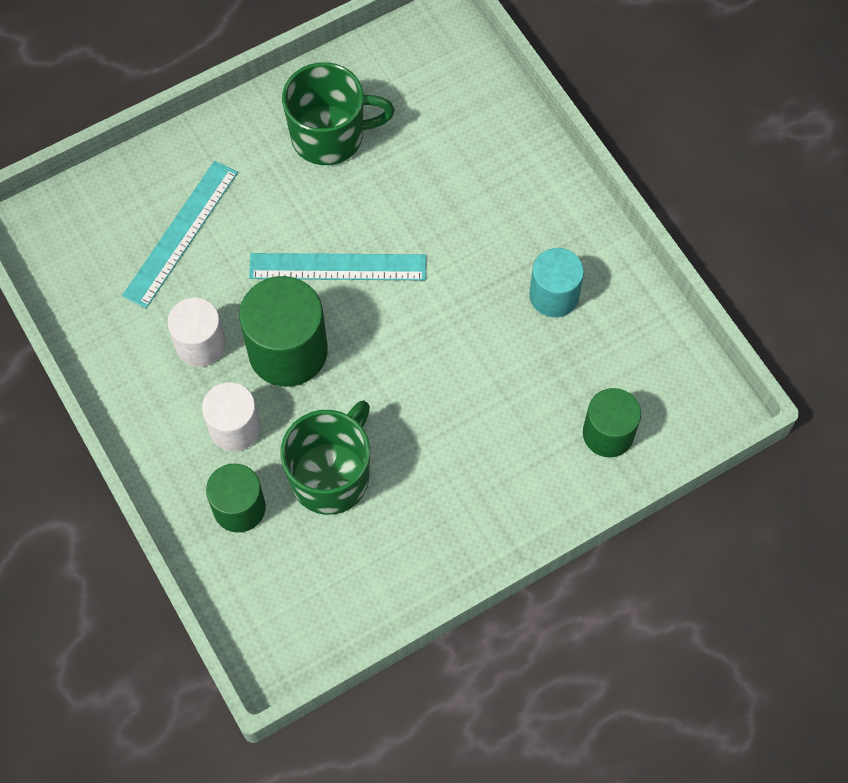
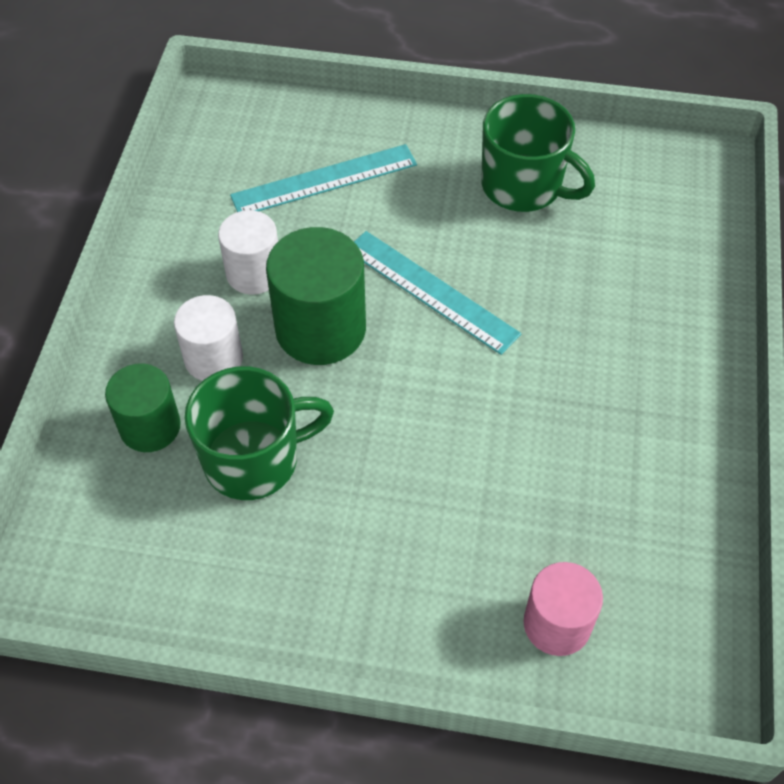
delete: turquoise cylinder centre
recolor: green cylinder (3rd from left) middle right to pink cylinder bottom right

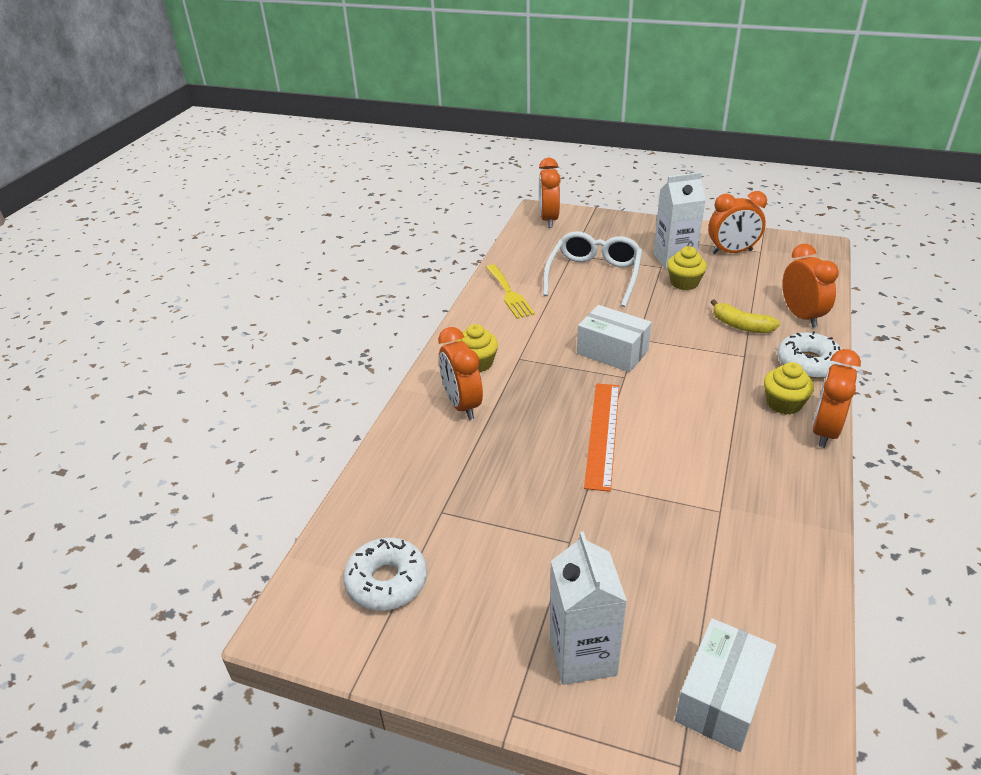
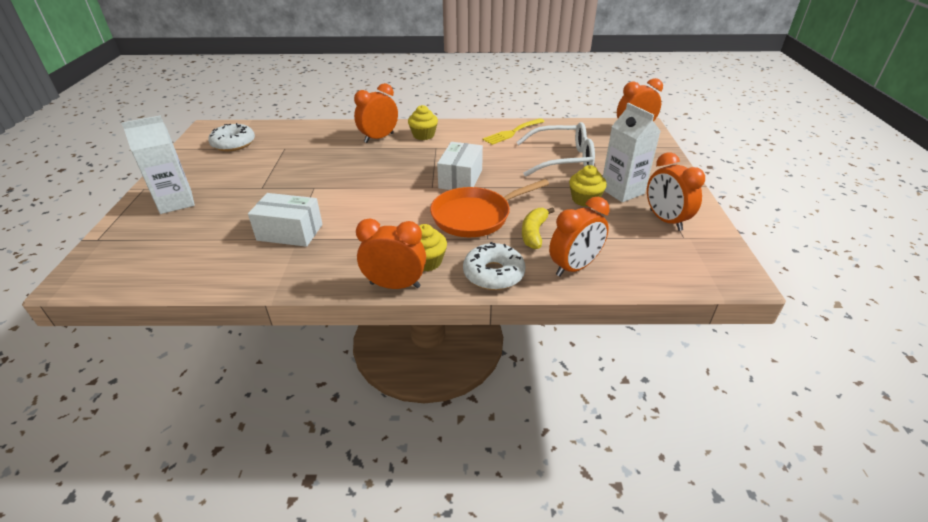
delete: orange ruler centre
insert: orange pan centre
move: white box (2nd from left in the first image) bottom right to white box (1st from left) middle left

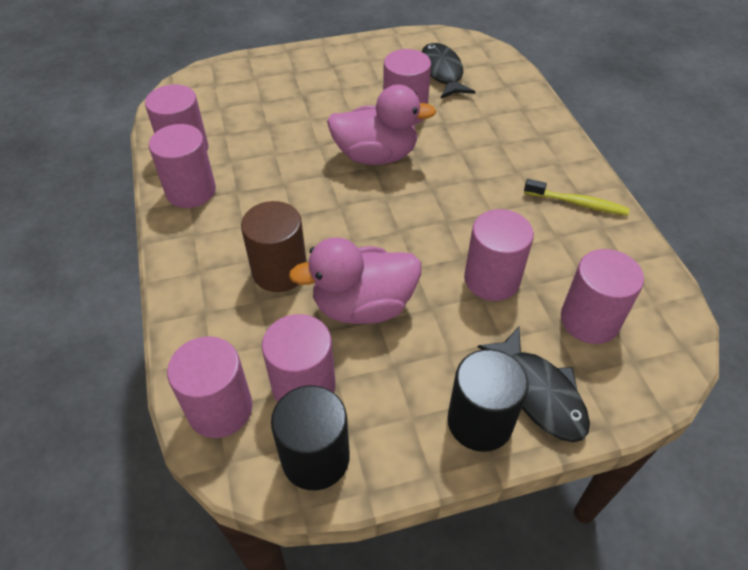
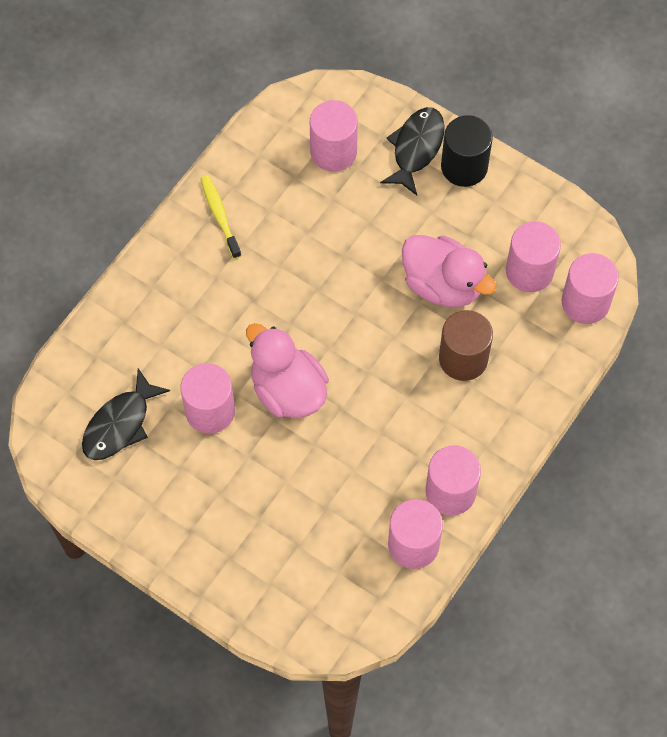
delete: black cylinder (1st from left) bottom centre; pink cylinder (6th from left) middle right

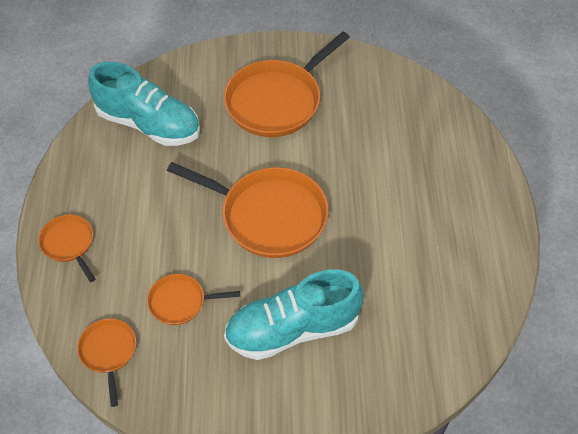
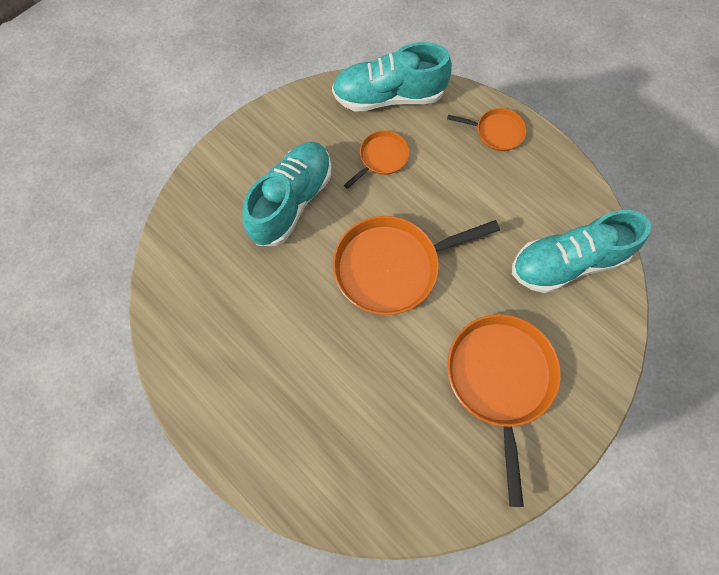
replace: orange pan (2nd from left) bottom left to turquoise shoe (2nd from left) top centre

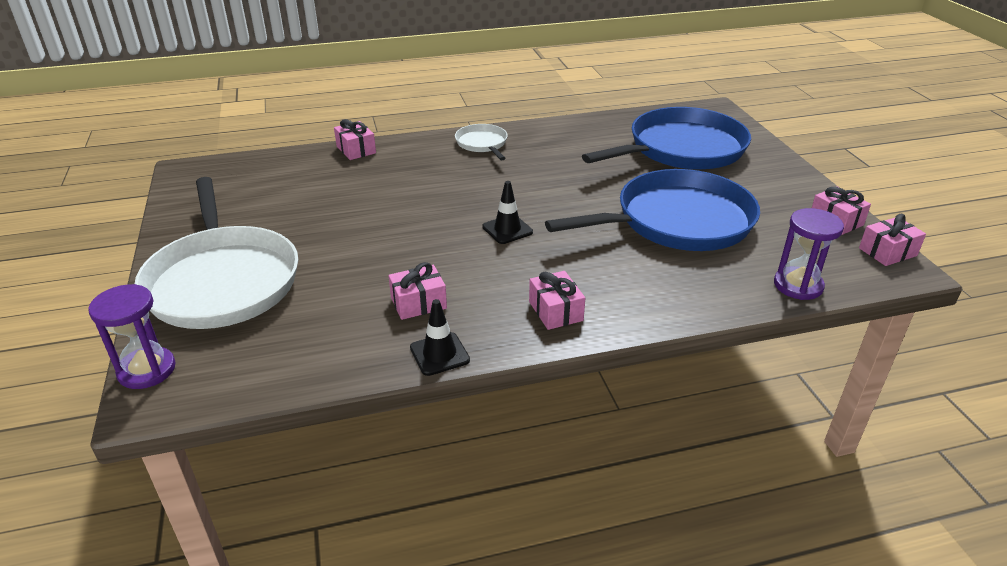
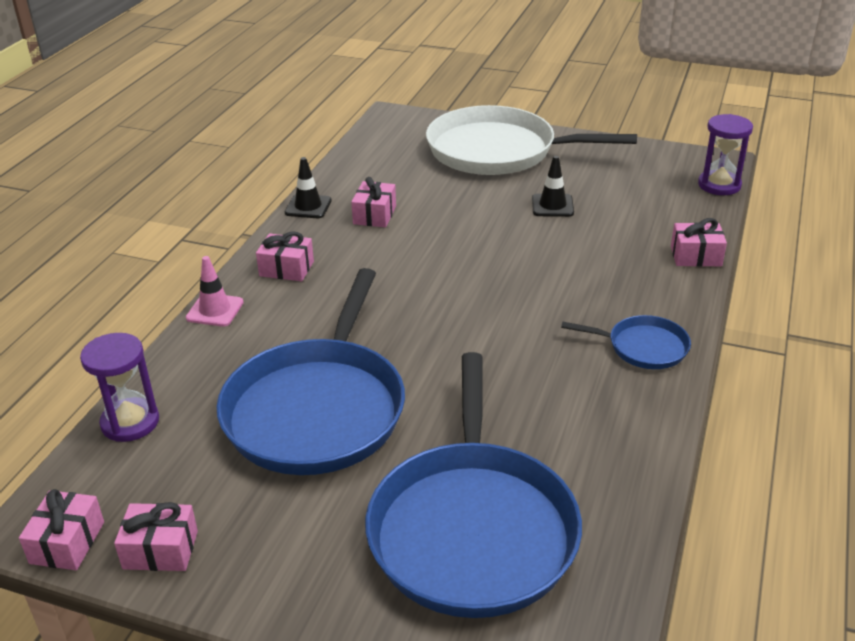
insert: pink traffic cone middle left
move: purple hourglass (1st from left in the first image) middle left to purple hourglass (2nd from left) top right; black traffic cone (2nd from left) centre to top centre
recolor: white pan (2nd from left) top centre to blue pan (3rd from left) middle right

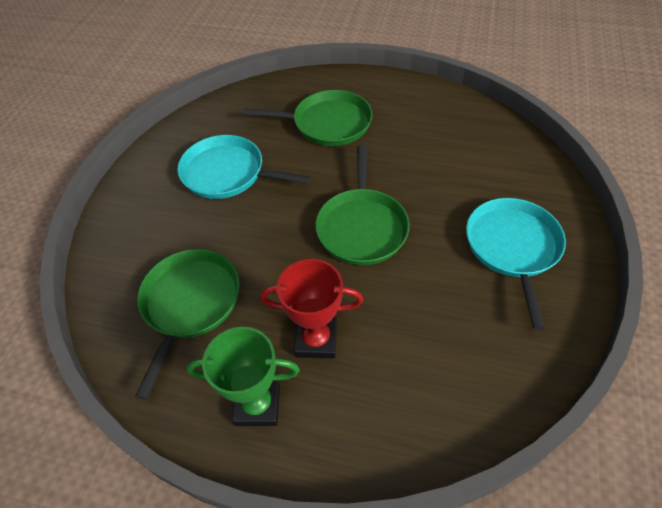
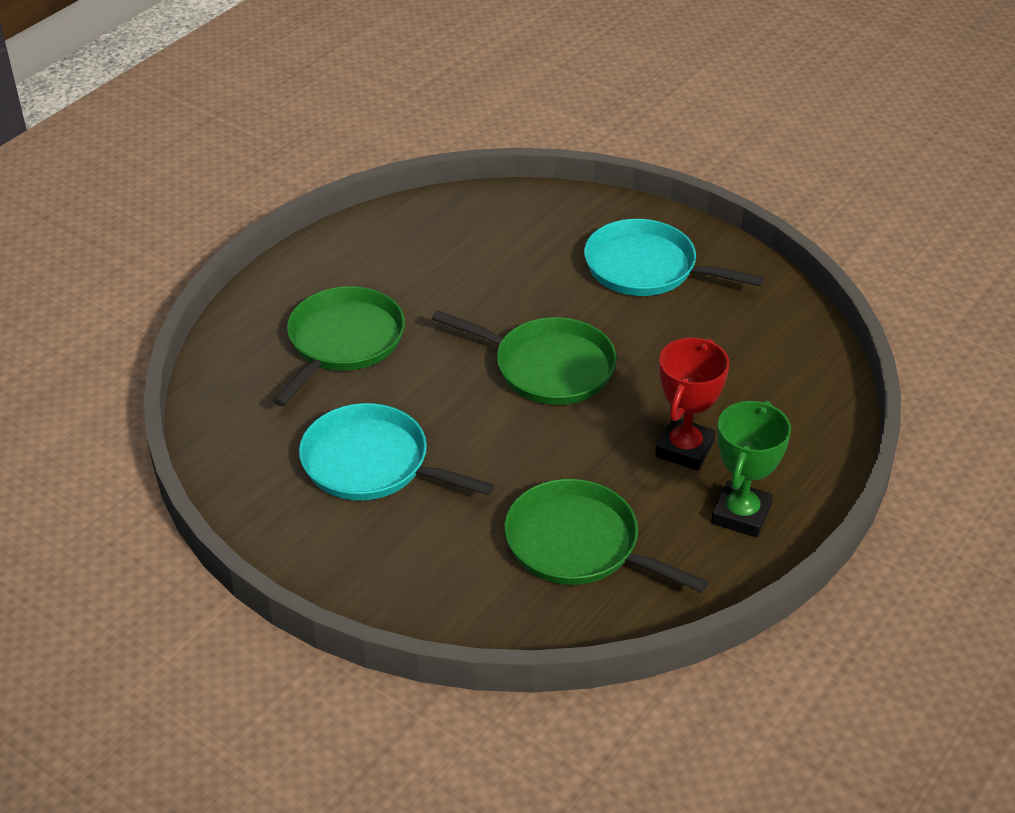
rotate: turquoise pan (1st from left) top centre = centre 75 degrees clockwise

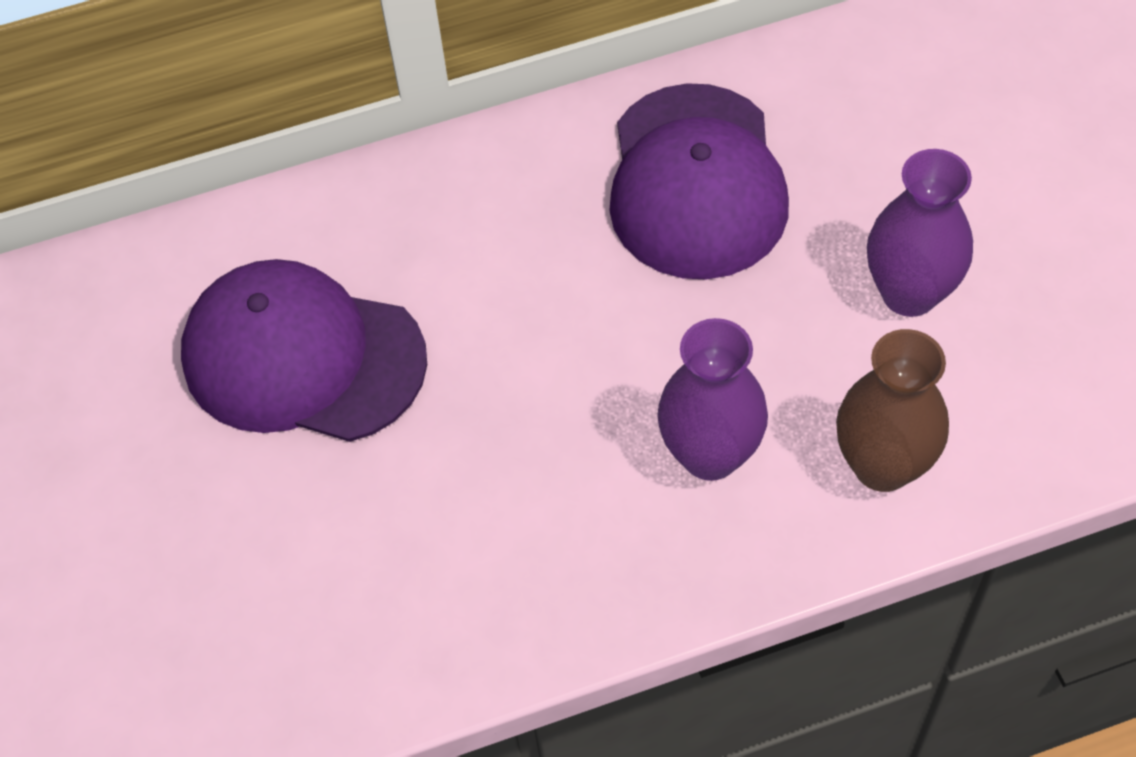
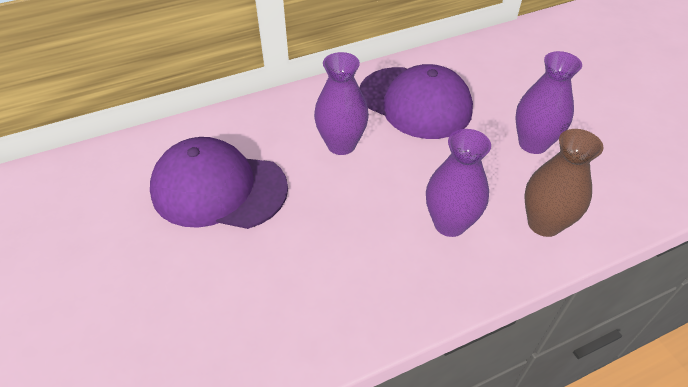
insert: purple vase (1st from left) top centre
rotate: purple cap (2nd from left) top centre = top centre 45 degrees counterclockwise

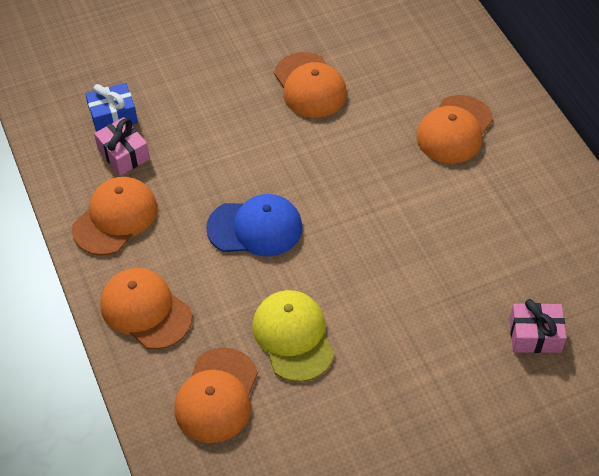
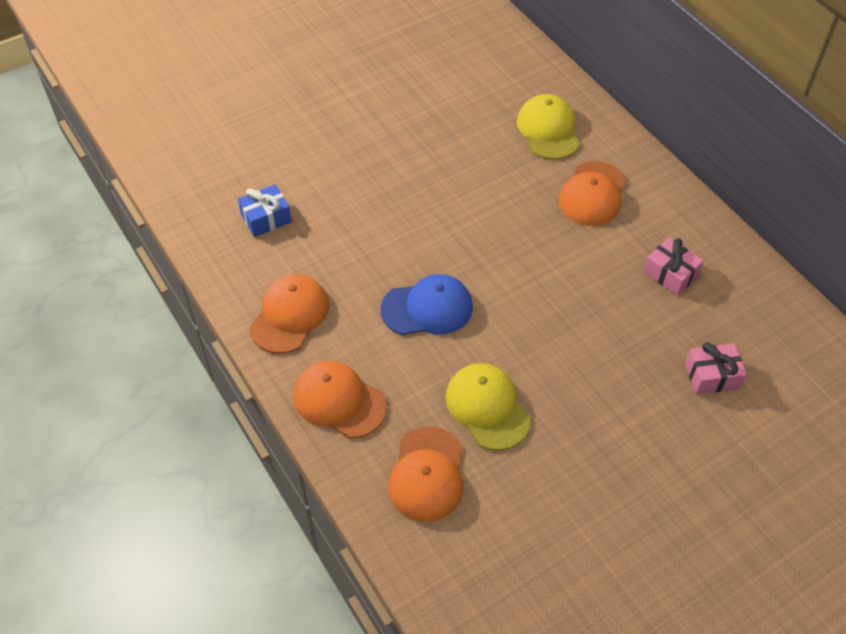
delete: orange cap (4th from left) top centre
insert: yellow cap (2nd from left) top centre
move: pink gift (1st from left) top left to middle right

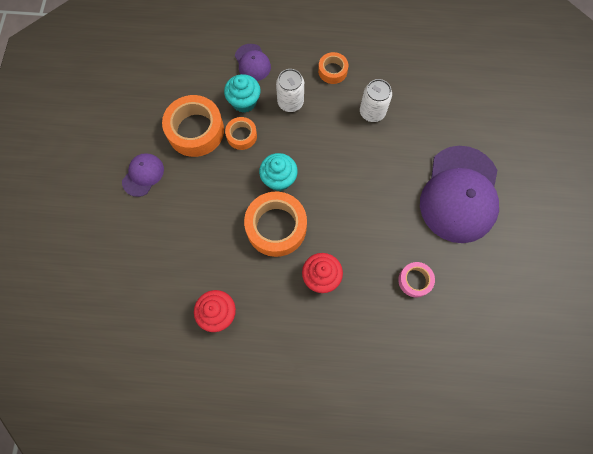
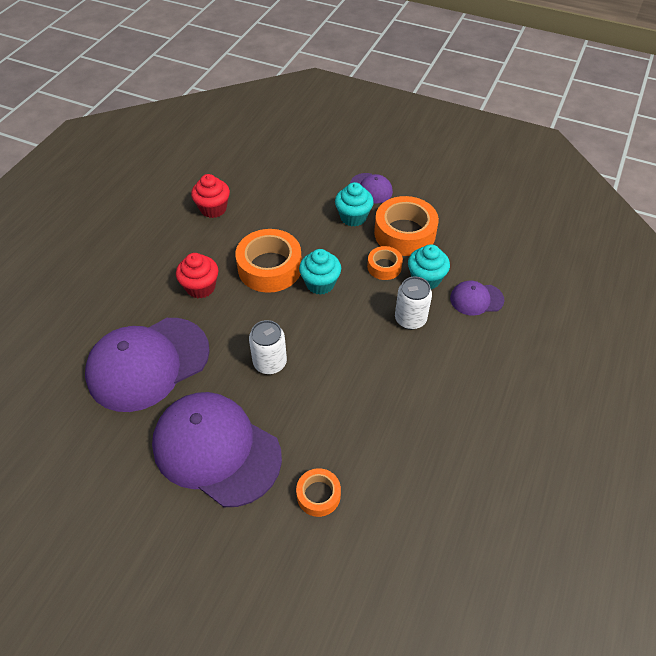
insert: turquoise cupcake (2nd from left) top centre
move: orange tape (4th from left in the first image) top centre to orange tape (2nd from left) bottom centre; white can (2nd from left in the first image) top centre to white can (1st from left) centre
replace: pink tape middle right to purple cap (1st from left) middle left

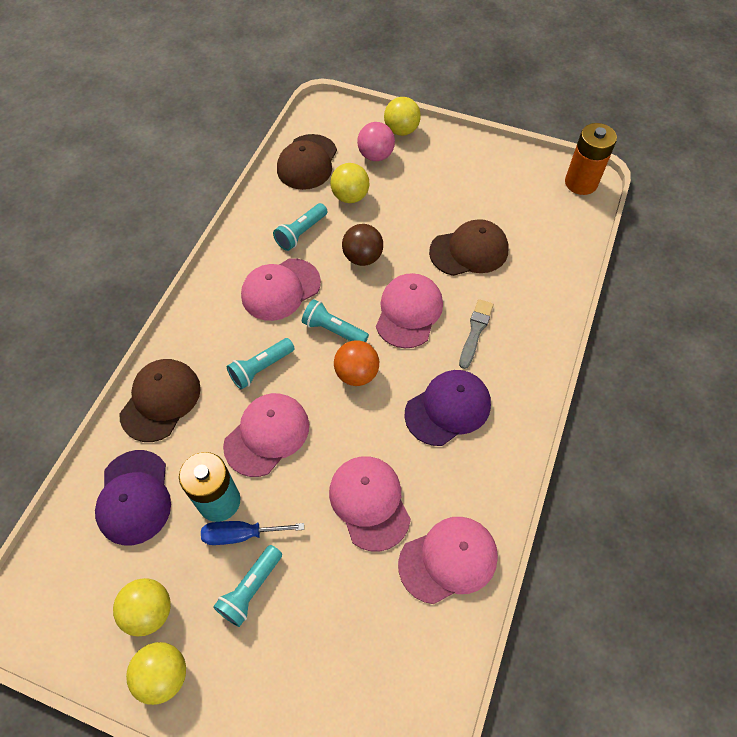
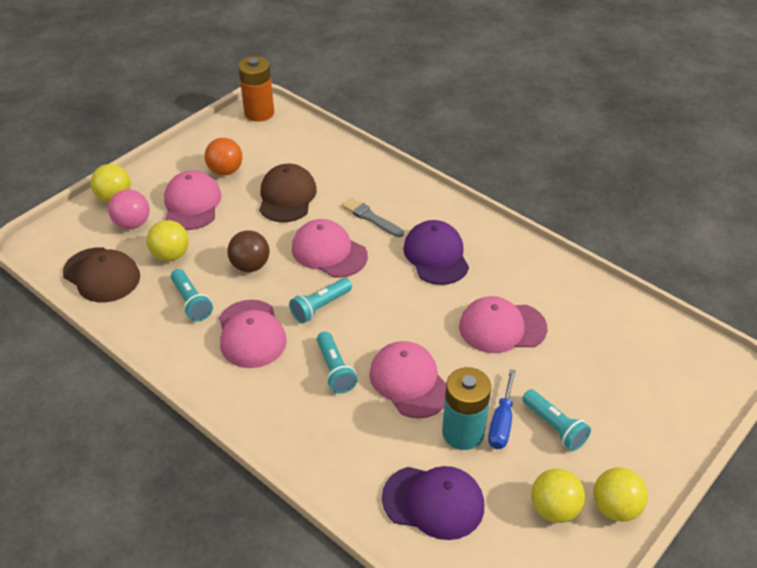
delete: brown cap (1st from left) middle left
move: orange ball centre to top left; pink cap (5th from left in the first image) bottom centre to pink cap (1st from left) middle left

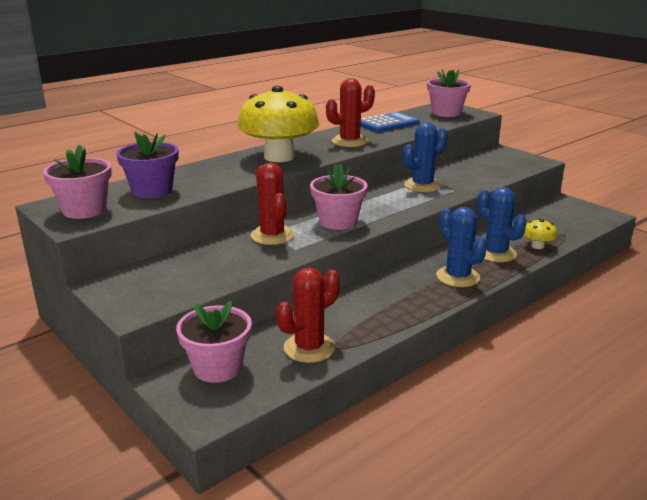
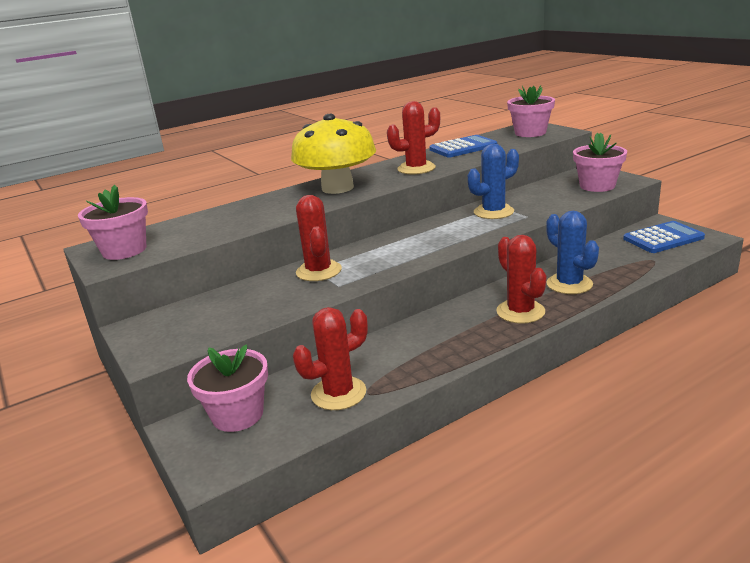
delete: purple flower pot top left; yellow mushroom (2nd from left) middle right
insert: blue calculator (2nd from left) middle right
move: pink flower pot (3rd from left in the first image) centre to pink flower pot (4th from left) top right
recolor: blue cactus (2nd from left) middle right to red cactus (4th from left) middle right

